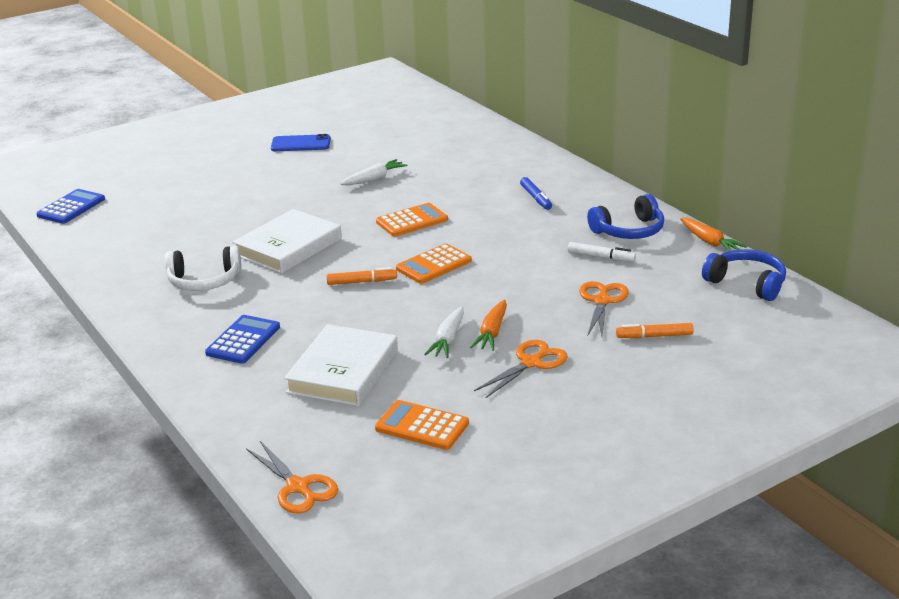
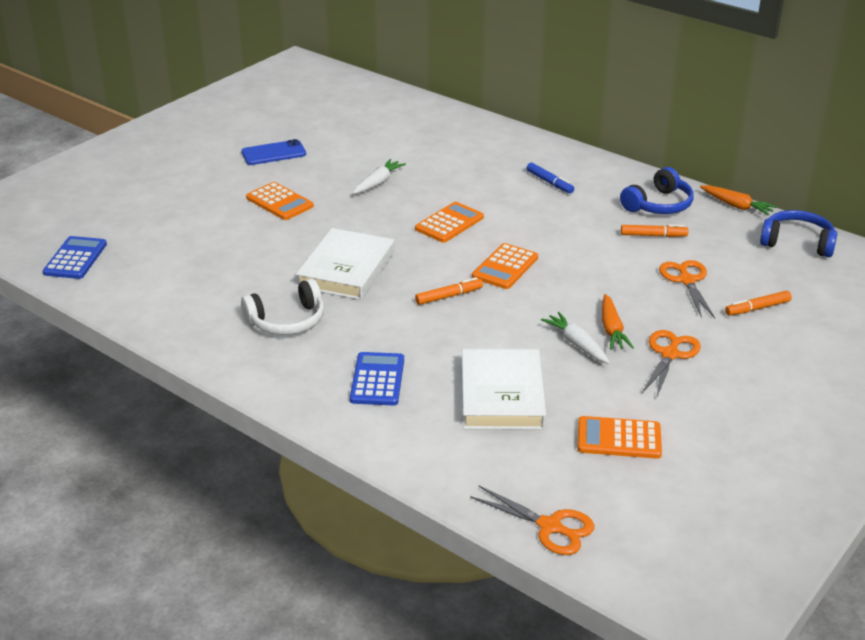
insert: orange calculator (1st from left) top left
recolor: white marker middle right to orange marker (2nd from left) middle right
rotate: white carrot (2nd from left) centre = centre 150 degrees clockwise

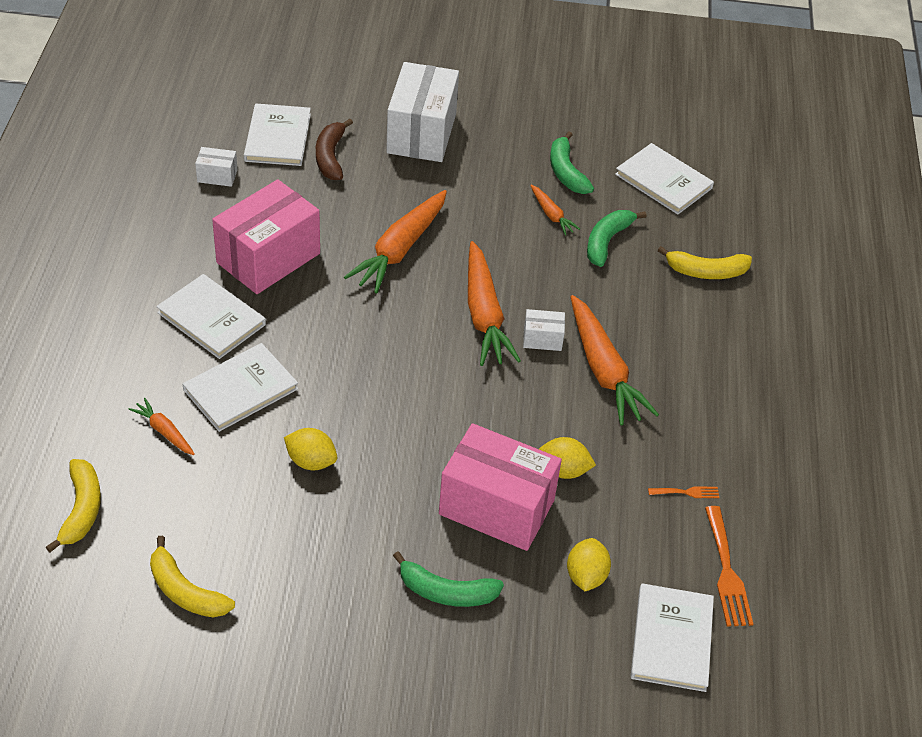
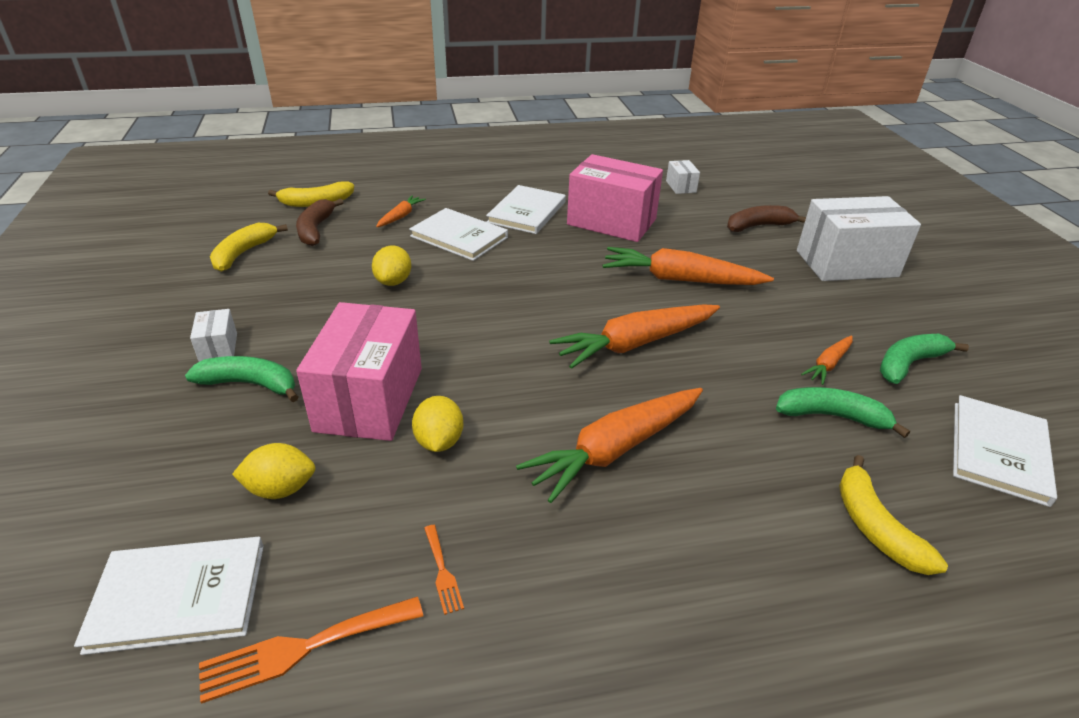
delete: white book (3rd from left) top left
insert: brown banana (1st from left) top left
move: white box (3rd from left in the first image) centre to white box (1st from left) middle left
rotate: green banana (1st from left) bottom centre = middle left 105 degrees clockwise

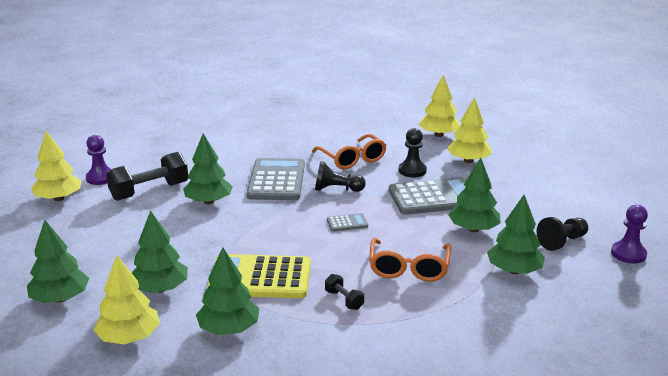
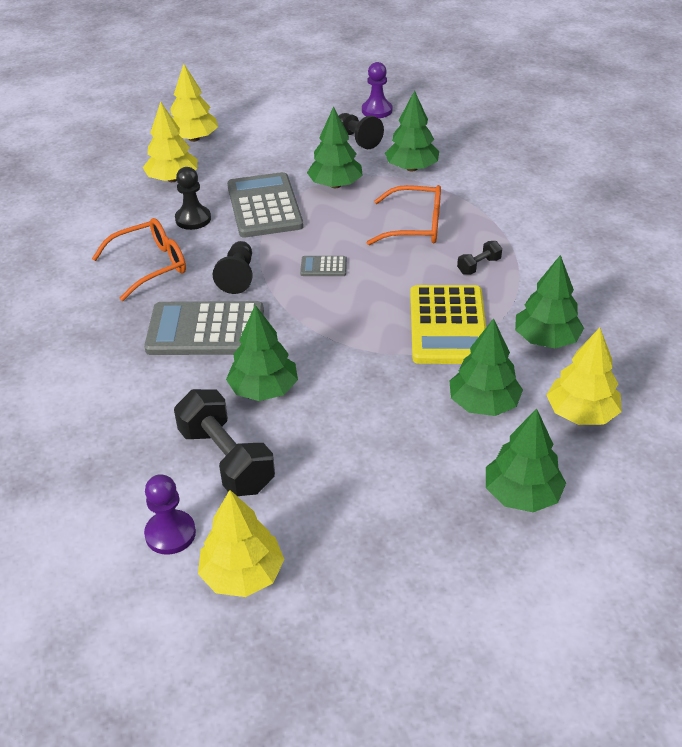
move: yellow tree (3rd from left in the first image) top centre to yellow tree (2nd from left) top left
rotate: grey calculator (2nd from left in the first image) centre = centre 75 degrees counterclockwise

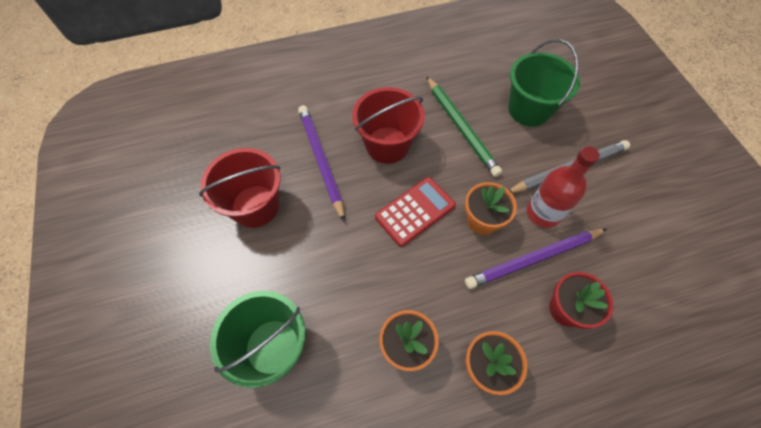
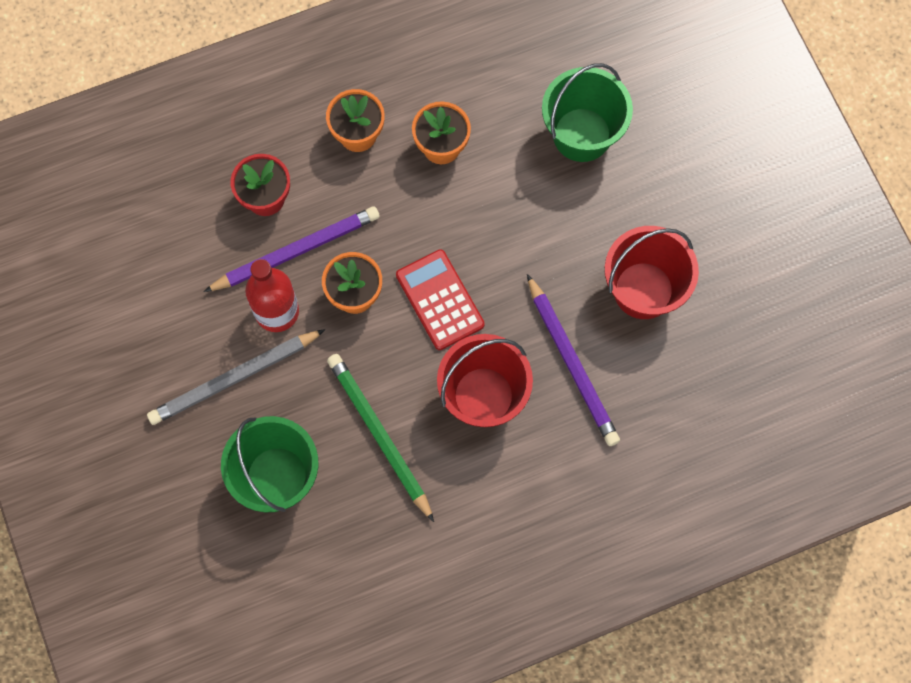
rotate: red calculator centre = centre 105 degrees clockwise

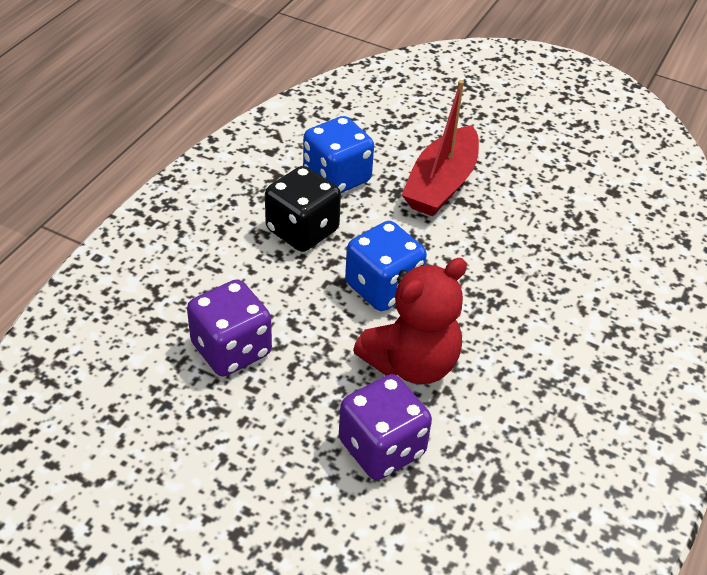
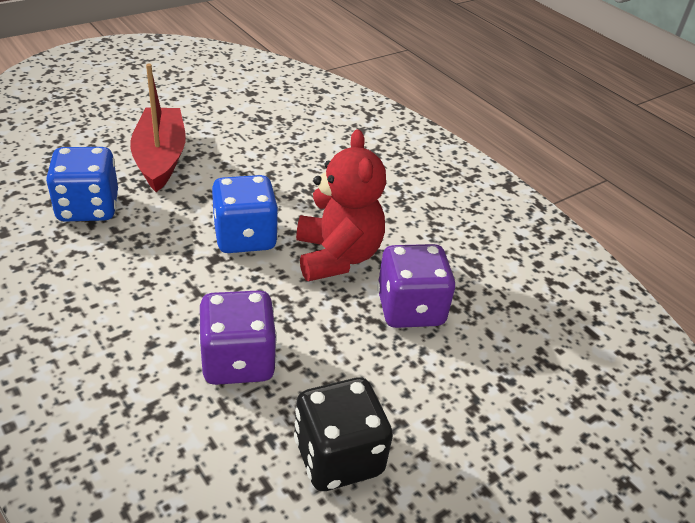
move: black dice centre to bottom centre
rotate: red boat top centre = top left 150 degrees counterclockwise

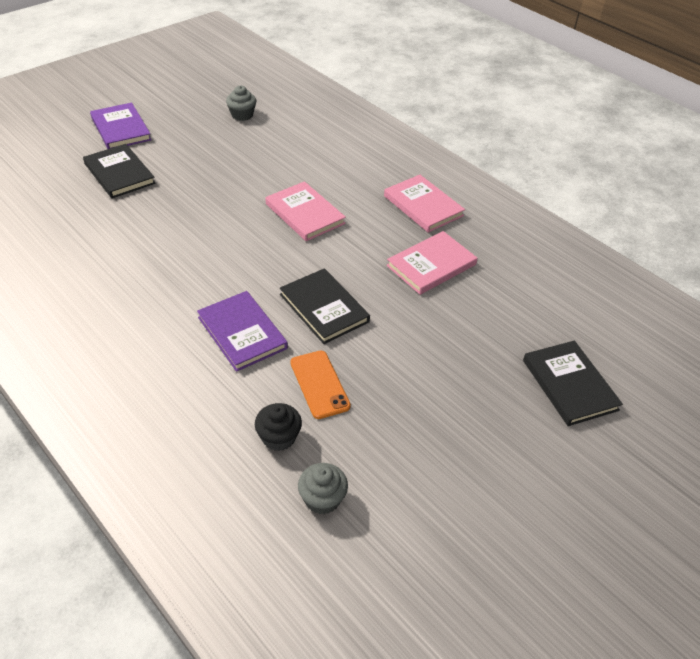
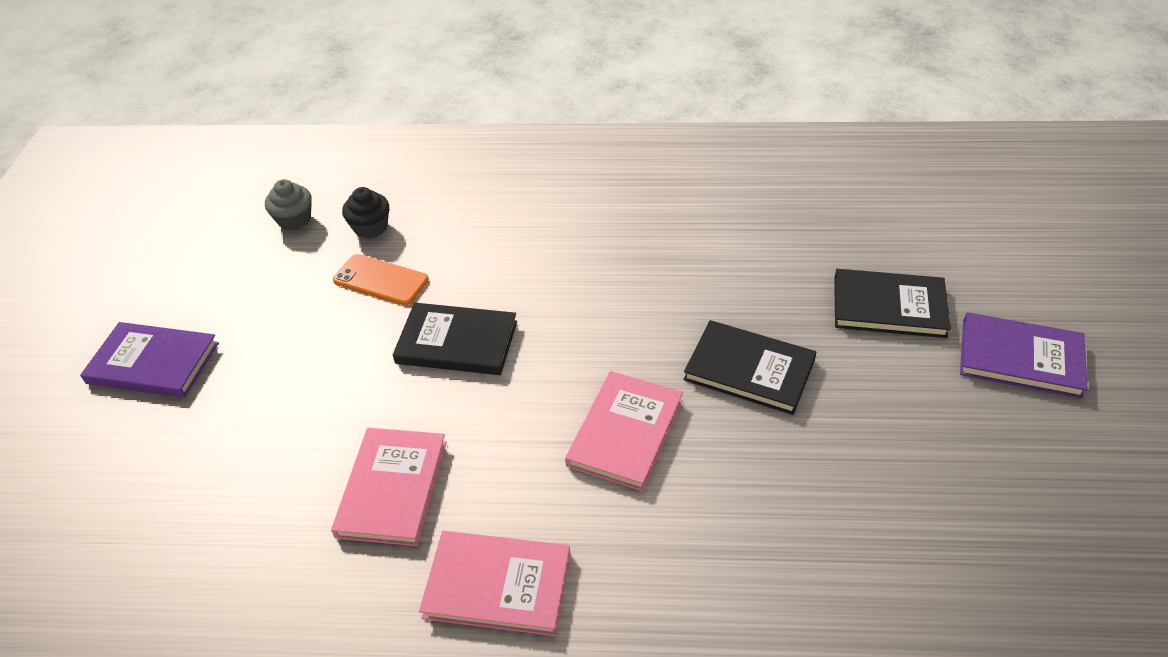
delete: grey cupcake (1st from left) top centre
move: purple book (2nd from left in the first image) centre to purple book (1st from left) middle left; black book (3rd from left in the first image) middle right to black book (2nd from left) centre
rotate: pink book (1st from left in the first image) top centre = centre 75 degrees counterclockwise

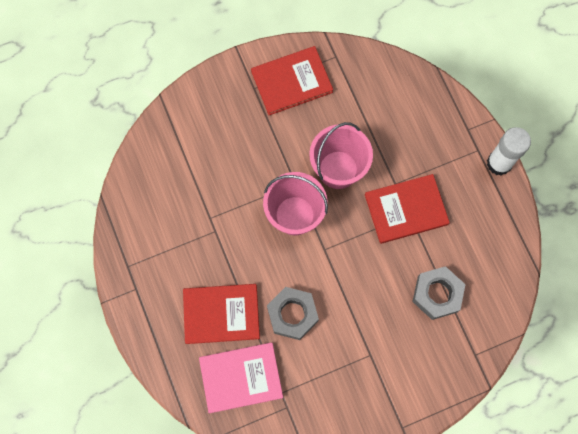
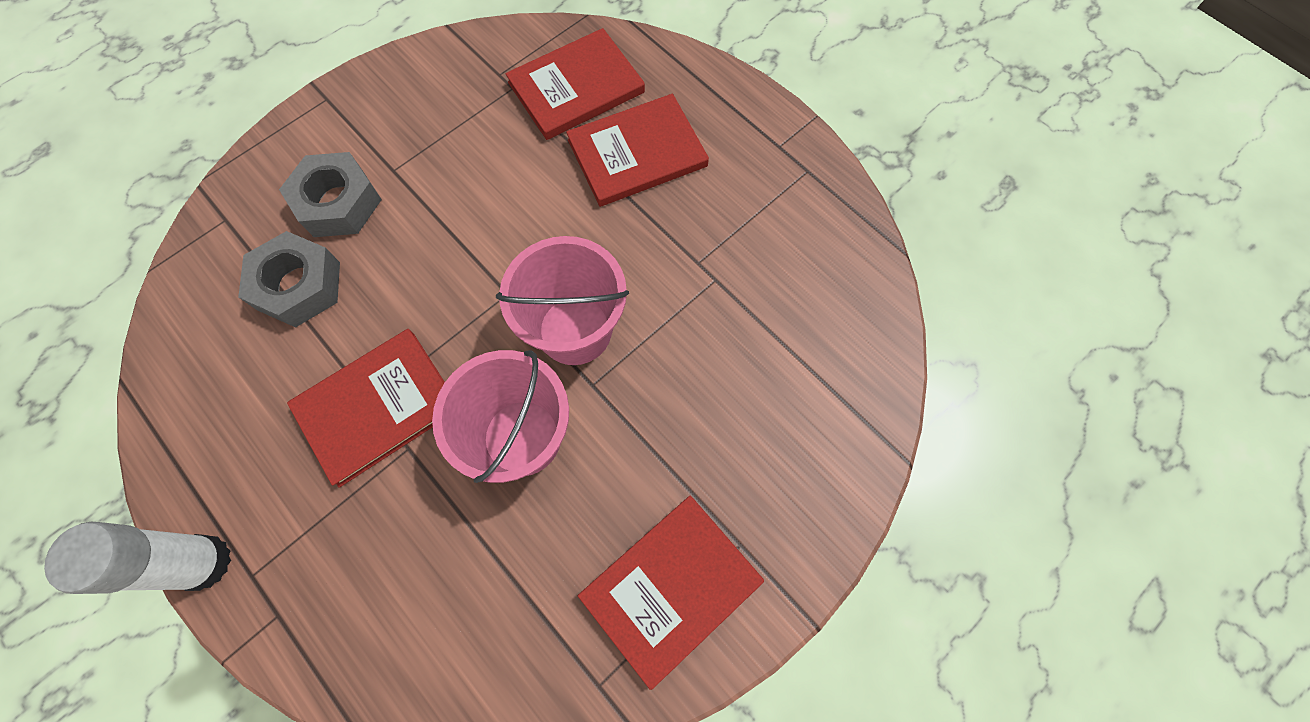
move: grey nut (1st from left in the first image) bottom centre to grey nut (2nd from left) top left
recolor: pink book bottom centre to red book (2nd from left) top centre

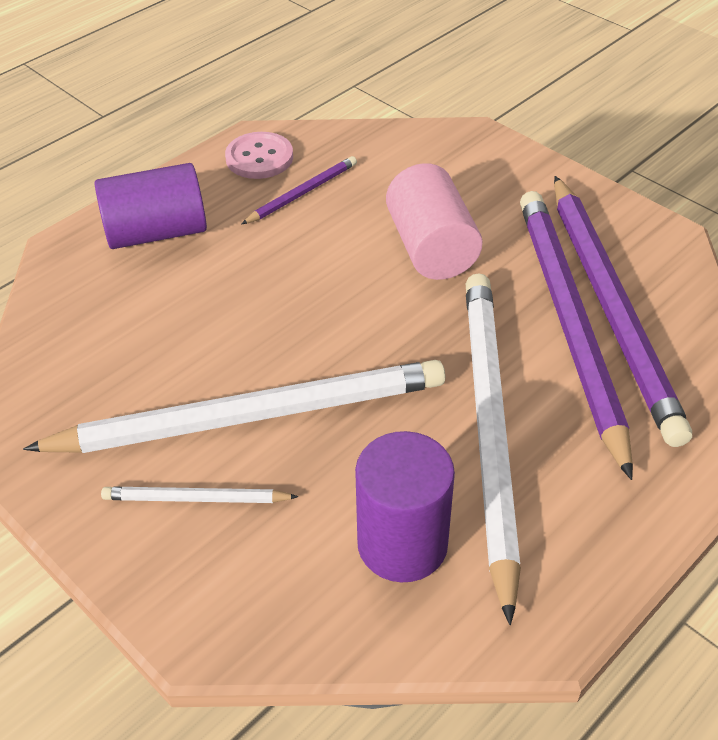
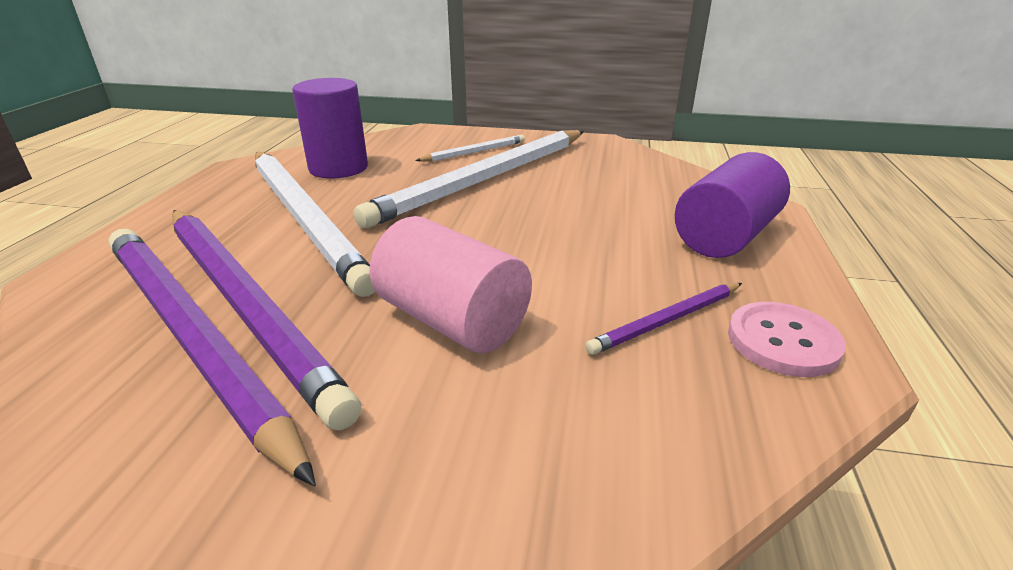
rotate: purple pencil (1st from left in the first image) top centre = centre 45 degrees clockwise

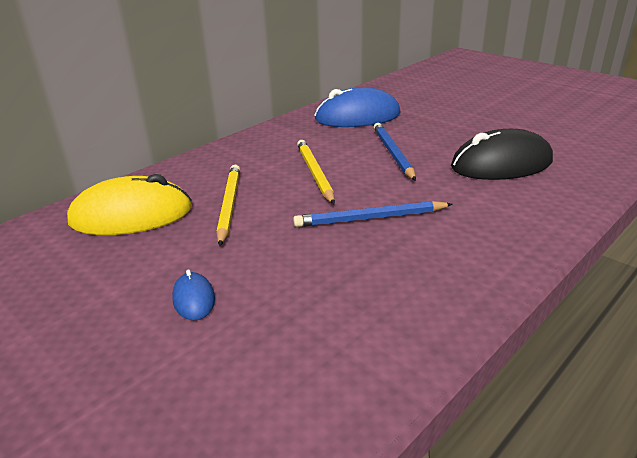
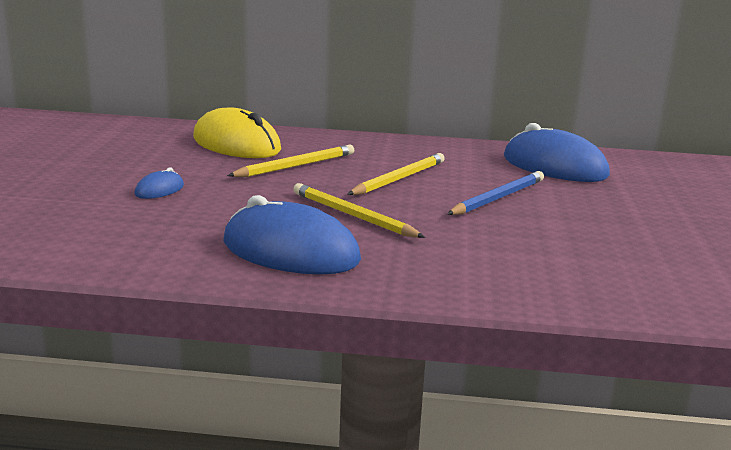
delete: black mouse middle right
insert: blue mouse (2nd from left) centre
recolor: blue pencil (1st from left) centre to yellow pencil (2nd from left) centre

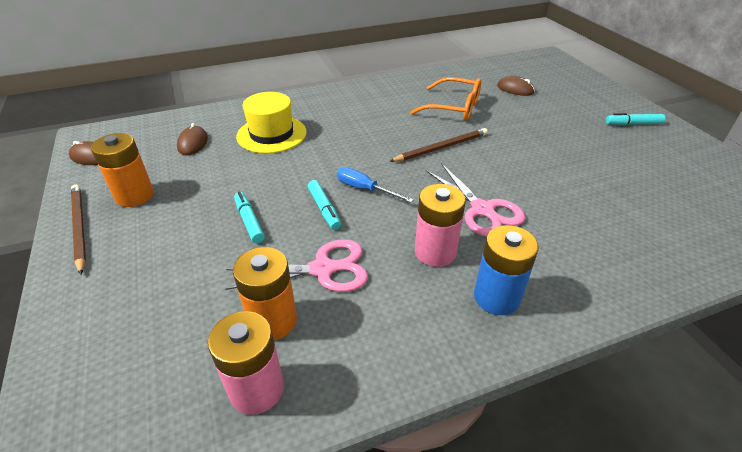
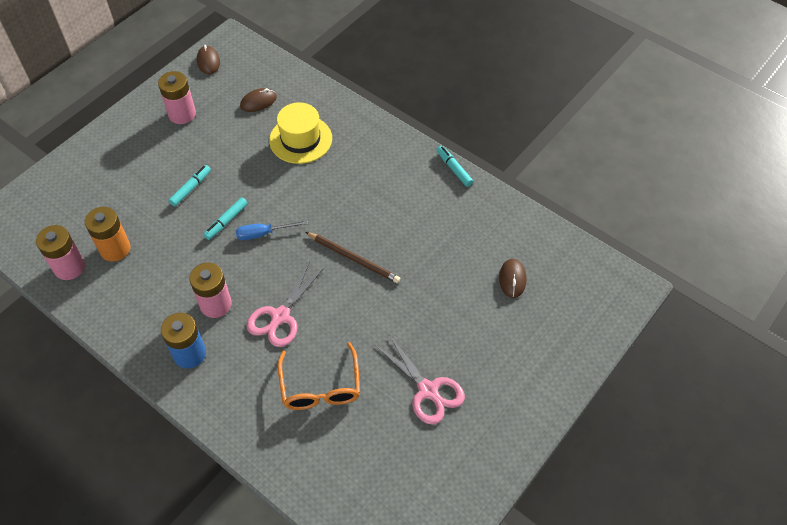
delete: brown pencil (1st from left) middle left
move: pink scissors (1st from left in the first image) centre to pink scissors (2nd from left) bottom centre; orange glasses top centre to bottom centre; turquoise marker (3rd from left) top right to top centre
recolor: orange battery (1st from left) middle left to pink battery (2nd from left) top left
rotate: blue screwdriver centre = centre 105 degrees counterclockwise

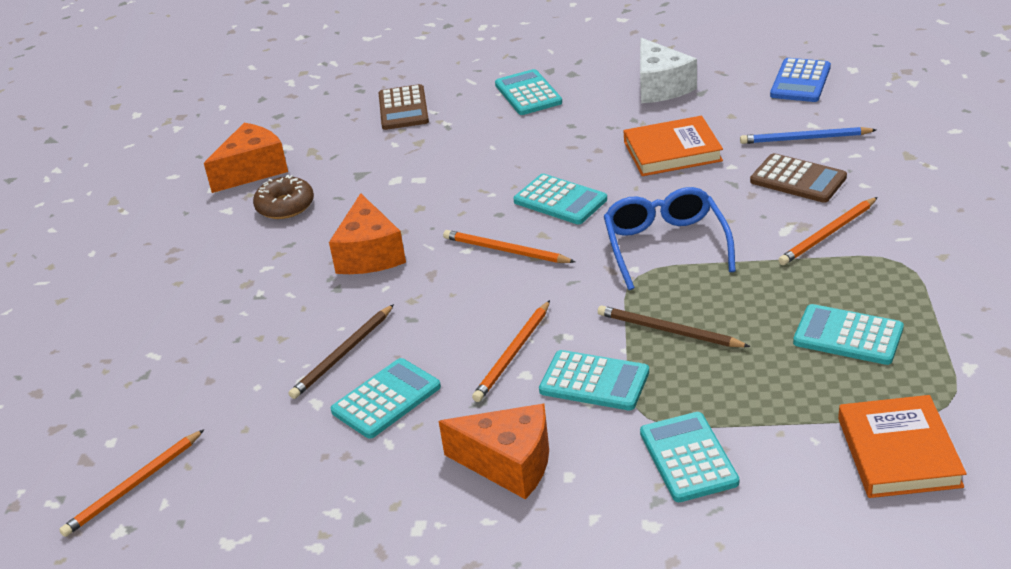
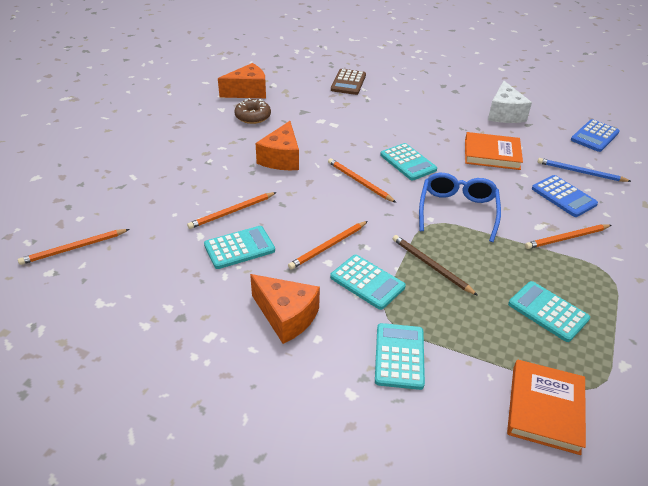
delete: turquoise calculator (2nd from left) top centre
recolor: brown pencil (1st from left) centre to orange pencil (2nd from left) centre; brown calculator (2nd from left) top right to blue calculator (1st from left) middle right

